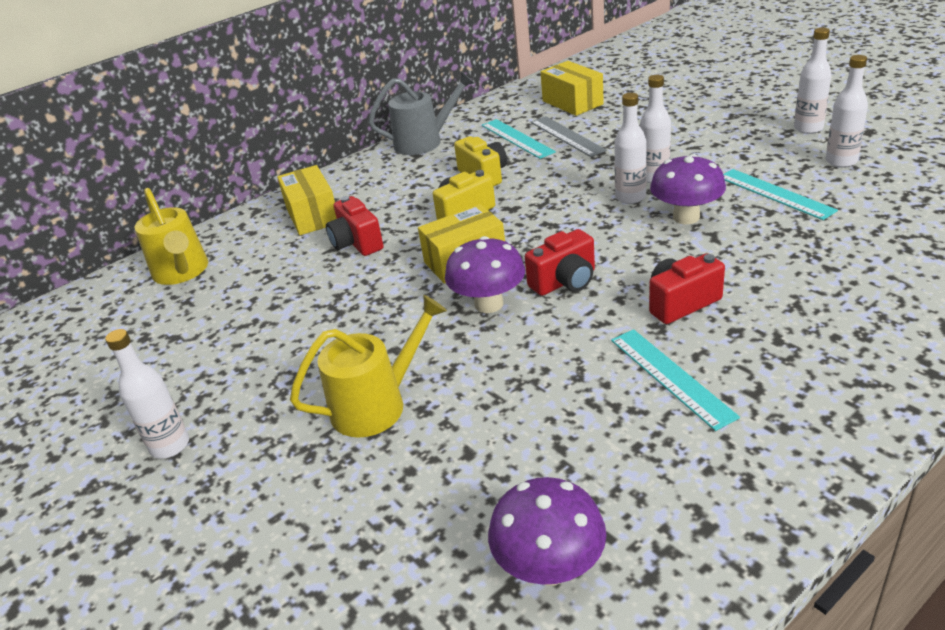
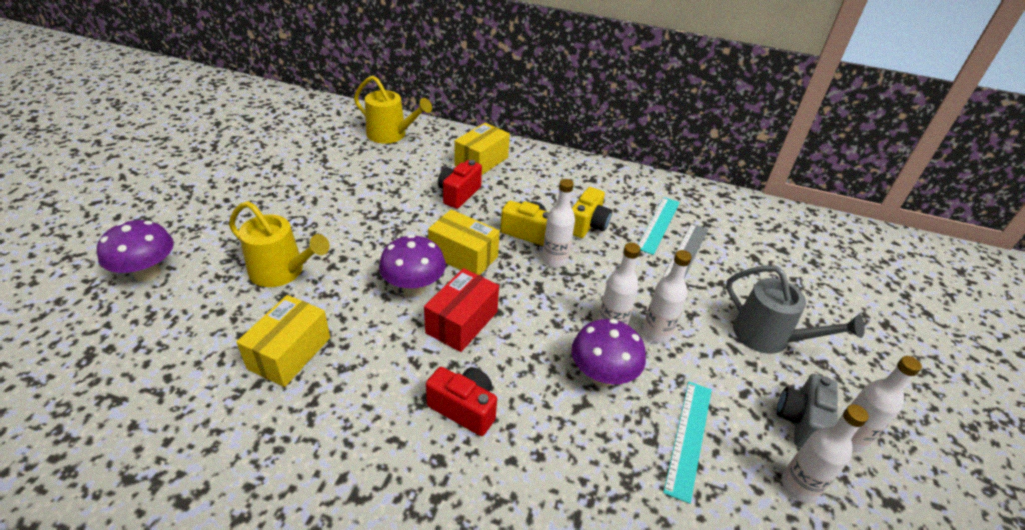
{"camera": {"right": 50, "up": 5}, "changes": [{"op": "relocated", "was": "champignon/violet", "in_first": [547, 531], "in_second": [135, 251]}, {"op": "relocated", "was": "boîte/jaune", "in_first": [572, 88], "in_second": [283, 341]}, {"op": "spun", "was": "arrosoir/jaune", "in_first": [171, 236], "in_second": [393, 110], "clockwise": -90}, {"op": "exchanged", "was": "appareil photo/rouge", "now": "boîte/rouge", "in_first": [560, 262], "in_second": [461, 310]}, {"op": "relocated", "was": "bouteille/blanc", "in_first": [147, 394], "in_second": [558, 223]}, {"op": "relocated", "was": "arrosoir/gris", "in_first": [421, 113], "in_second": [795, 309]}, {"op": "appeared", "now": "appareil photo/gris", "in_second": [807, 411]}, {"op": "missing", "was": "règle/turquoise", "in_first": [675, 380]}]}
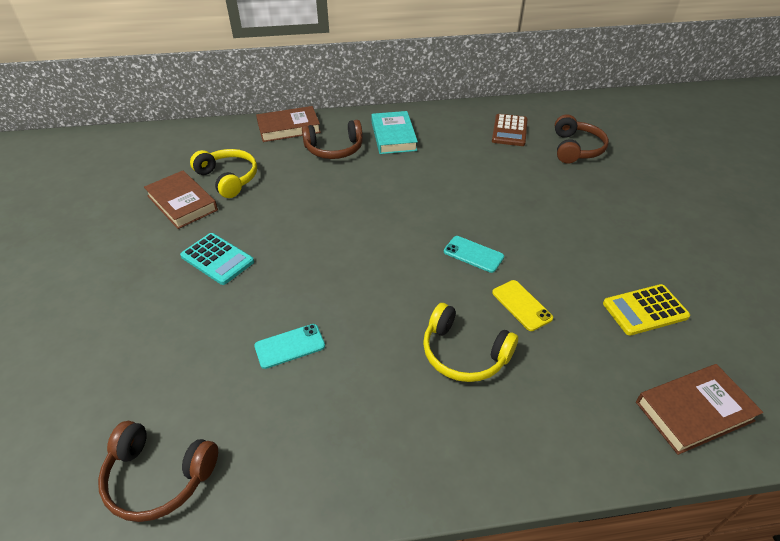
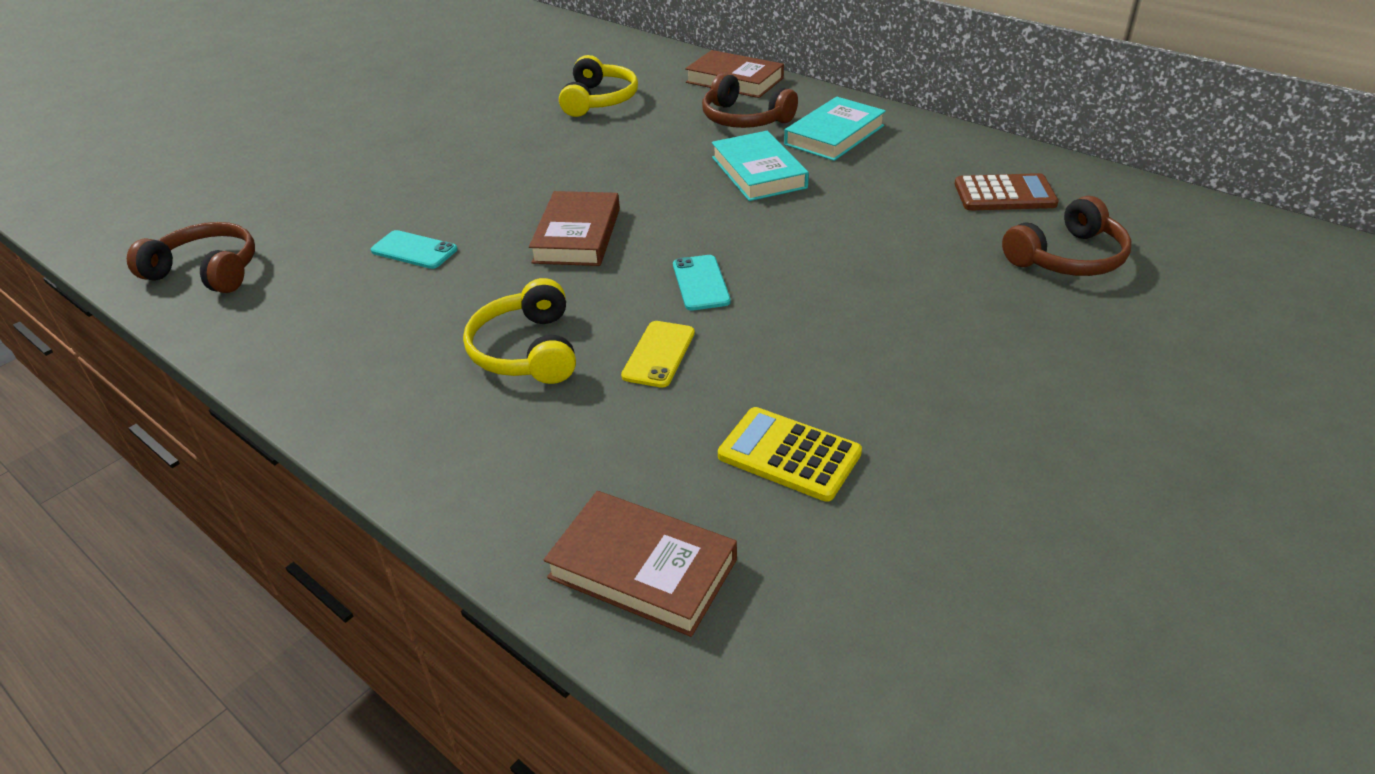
{"camera": {"right": 50, "up": -5}, "changes": [{"op": "spun", "was": "casque audio/marron", "in_first": [158, 471], "in_second": [191, 257], "clockwise": 135}, {"op": "relocated", "was": "livre/marron", "in_first": [181, 200], "in_second": [574, 228]}, {"op": "appeared", "now": "livre/turquoise", "in_second": [760, 166]}, {"op": "spun", "was": "calculatrice/marron", "in_first": [509, 130], "in_second": [1007, 192], "clockwise": -150}, {"op": "missing", "was": "calculatrice/turquoise", "in_first": [217, 259]}]}
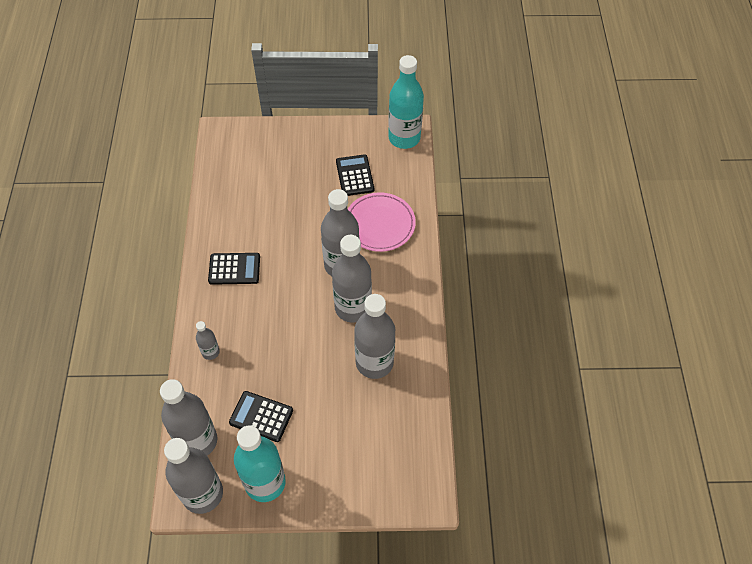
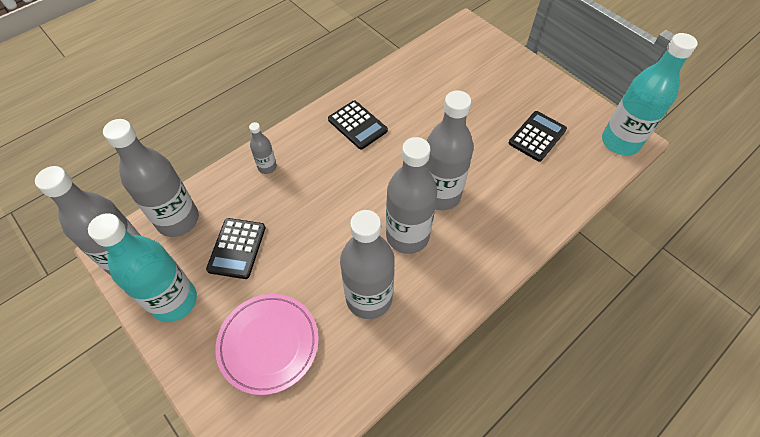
{"camera": {"right": 50, "up": 0}, "changes": [{"op": "spun", "was": "calculatrice/noir", "in_first": [261, 416], "in_second": [236, 248], "clockwise": -150}, {"op": "relocated", "was": "assiette/rose", "in_first": [382, 222], "in_second": [267, 344]}]}
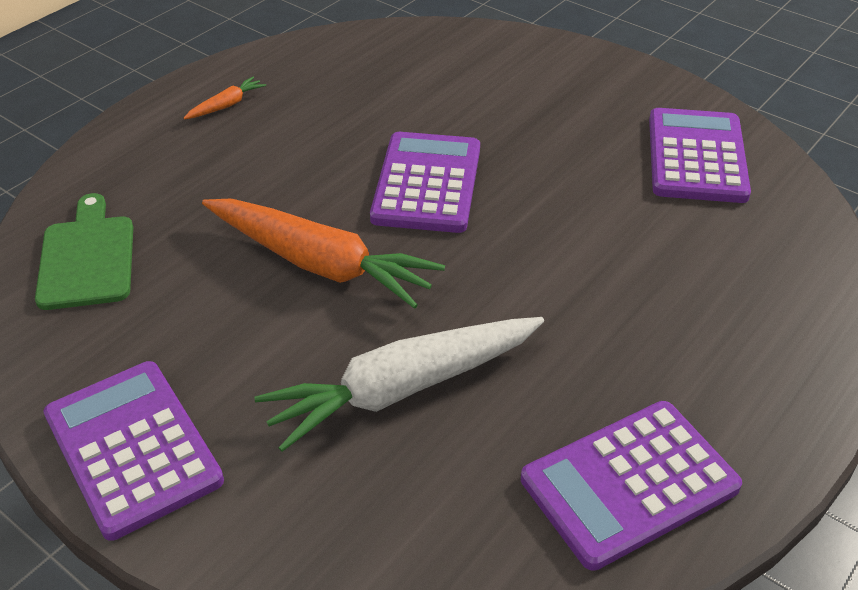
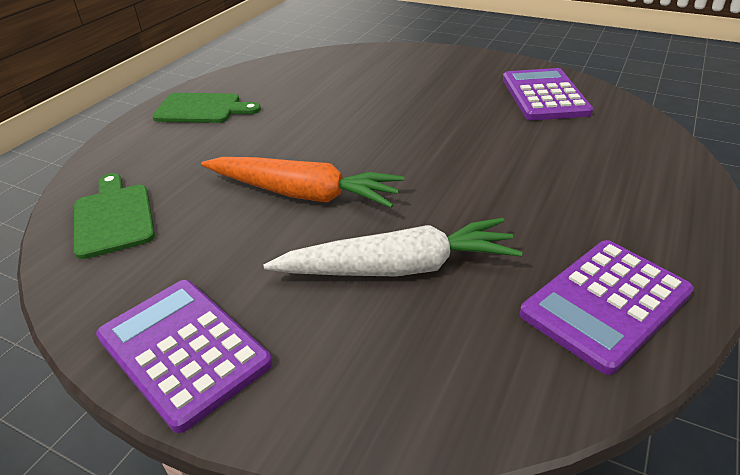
{"camera": {"right": -10, "up": -5}, "changes": [{"op": "exchanged", "was": "carotte/orange", "now": "planche à découper/vert", "in_first": [225, 98], "in_second": [206, 108]}, {"op": "spun", "was": "carotte/blanc", "in_first": [399, 384], "in_second": [392, 247], "clockwise": -150}, {"op": "missing", "was": "calculatrice/violet", "in_first": [425, 182]}]}
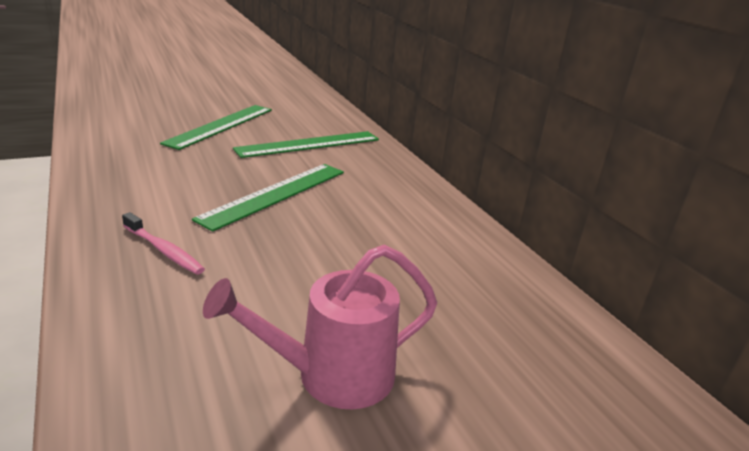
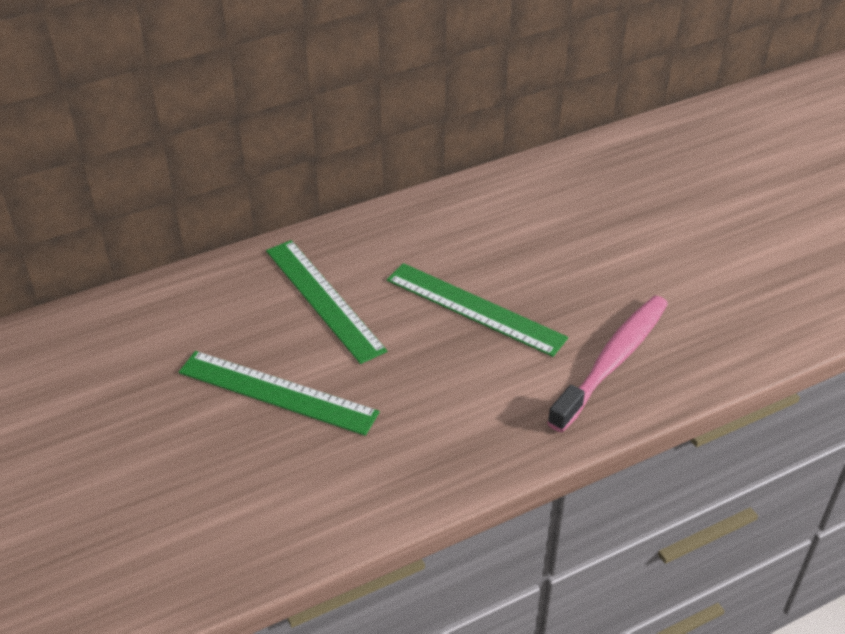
{"camera": {"right": -90, "up": 15}, "changes": [{"op": "size", "was": "brosse à dents/rose", "in_first": [163, 243], "in_second": [607, 364], "ratio": 1.85}, {"op": "missing", "was": "arrosoir/rose", "in_first": [320, 327]}]}
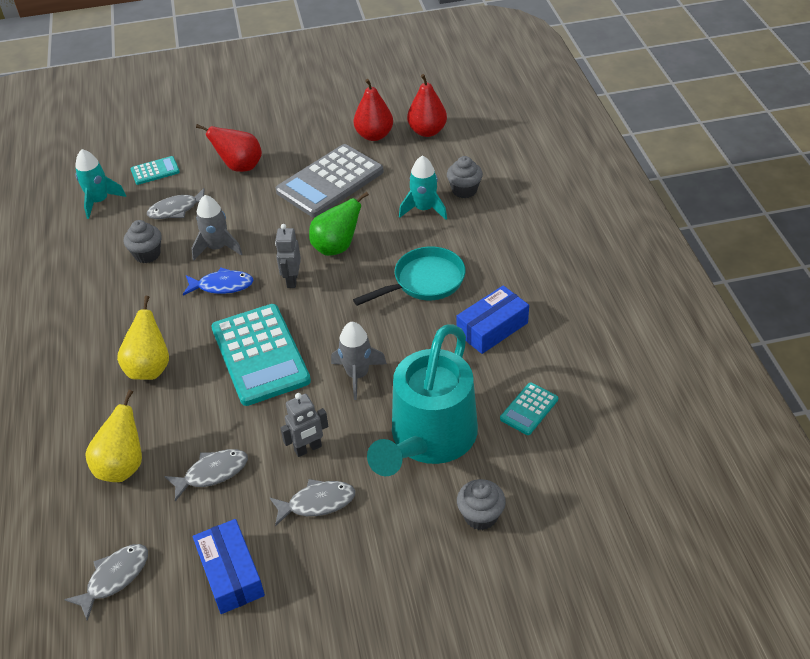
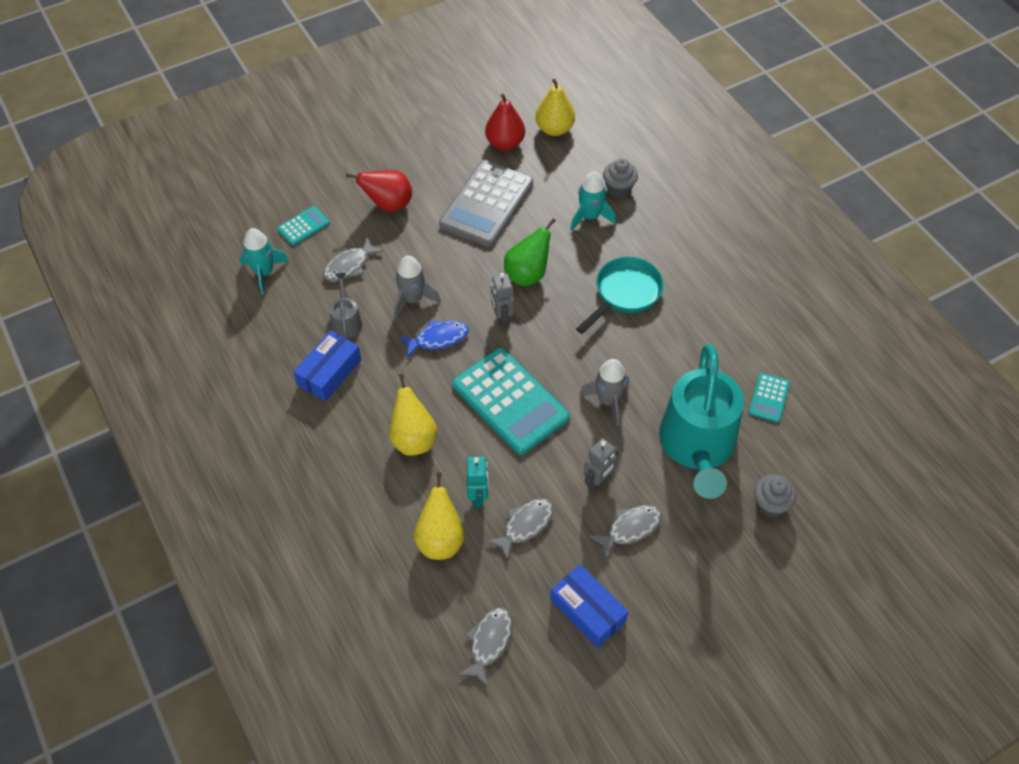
{"camera": {"right": -20, "up": 10}, "changes": [{"op": "relocated", "was": "boîte/bleu", "in_first": [493, 319], "in_second": [327, 366]}, {"op": "exchanged", "was": "muffin/gris", "now": "arrosoir/gris", "in_first": [143, 241], "in_second": [345, 305]}, {"op": "appeared", "now": "robot/turquoise", "in_second": [478, 482]}, {"op": "colour", "was": "poire/rouge", "now": "poire/jaune", "in_first": [427, 105], "in_second": [555, 107]}]}
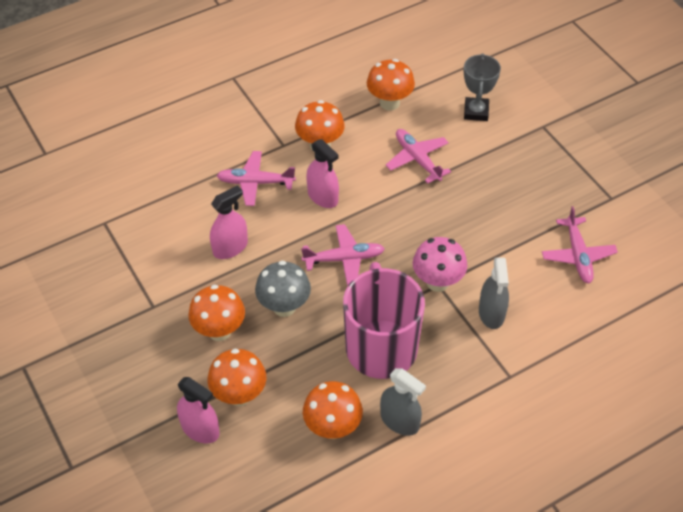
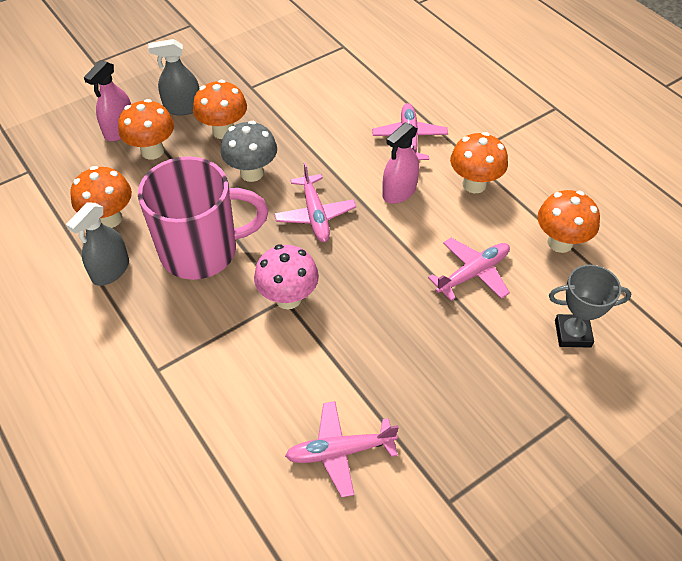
{"camera": {"right": 85, "up": 0}, "changes": [{"op": "relocated", "was": "vaporisateur/gris", "in_first": [494, 293], "in_second": [173, 77]}, {"op": "missing", "was": "vaporisateur/rose", "in_first": [229, 222]}]}
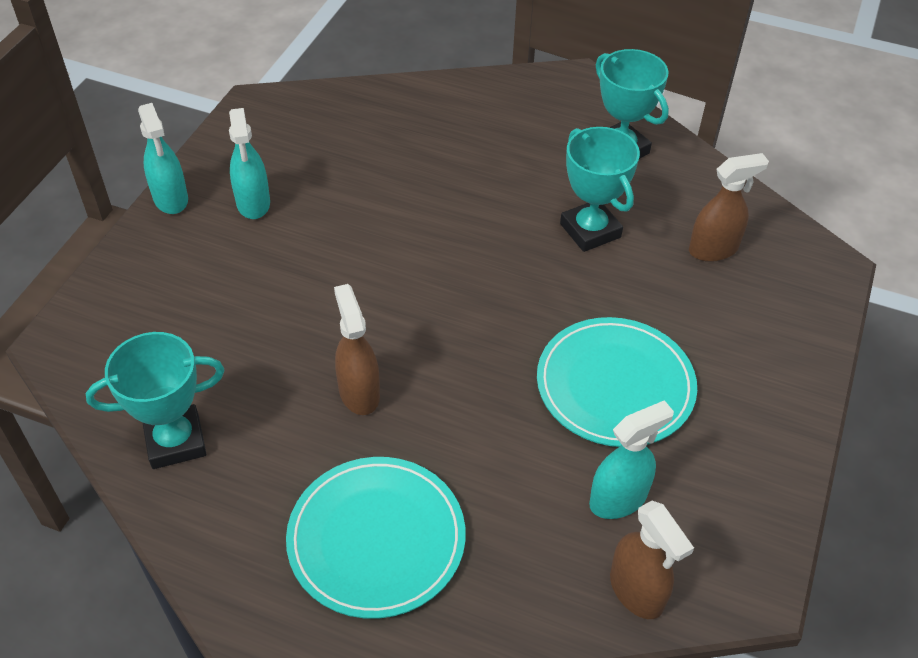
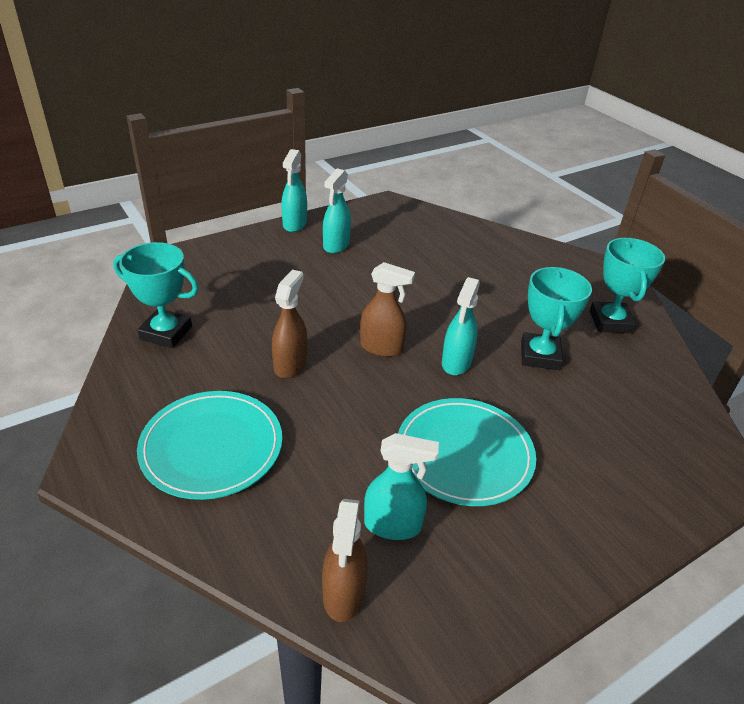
{"camera": {"right": 35, "up": -10}, "changes": [{"op": "relocated", "was": "vaporisateur/marron", "in_first": [729, 207], "in_second": [387, 309]}, {"op": "appeared", "now": "vaporisateur/turquoise", "in_second": [461, 326]}]}
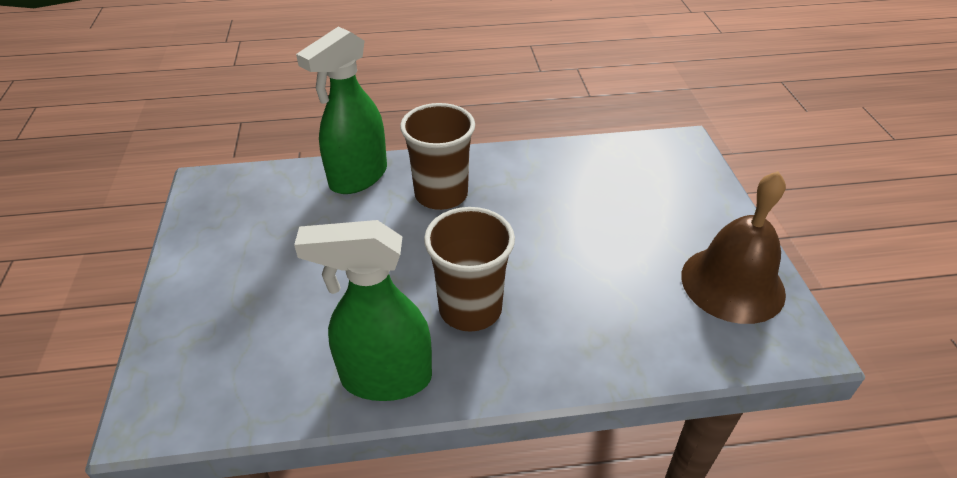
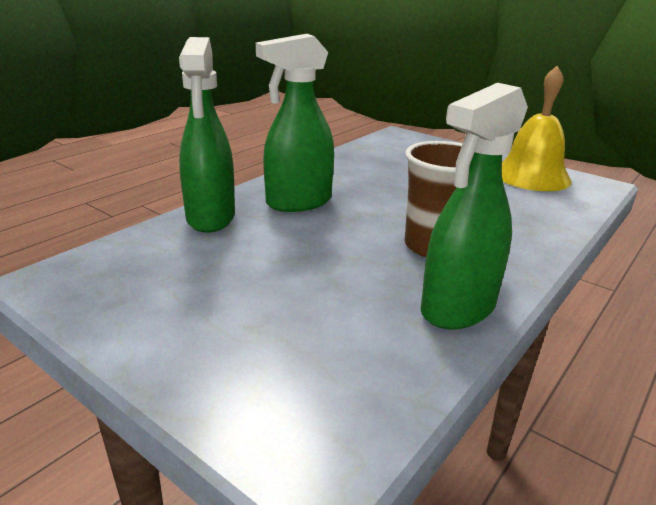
{"camera": {"right": -45, "up": -15}, "changes": [{"op": "exchanged", "was": "gobelet/marron", "now": "vaporisateur/vert", "in_first": [437, 156], "in_second": [295, 123]}, {"op": "colour", "was": "cloche/marron", "now": "cloche/jaune", "in_first": [733, 247], "in_second": [536, 128]}]}
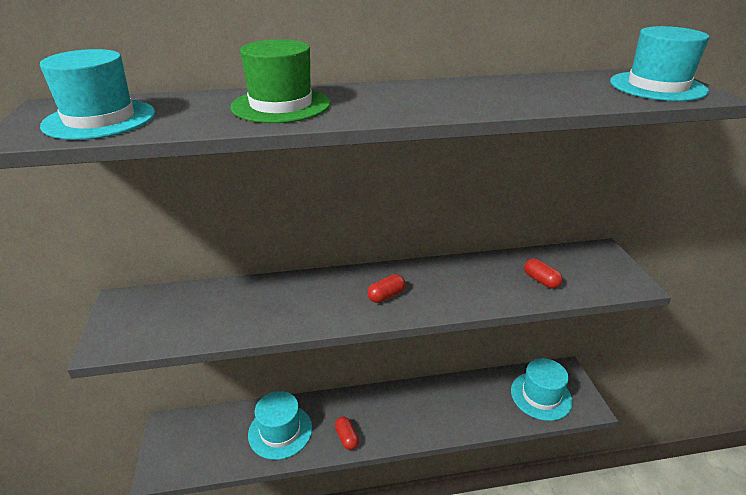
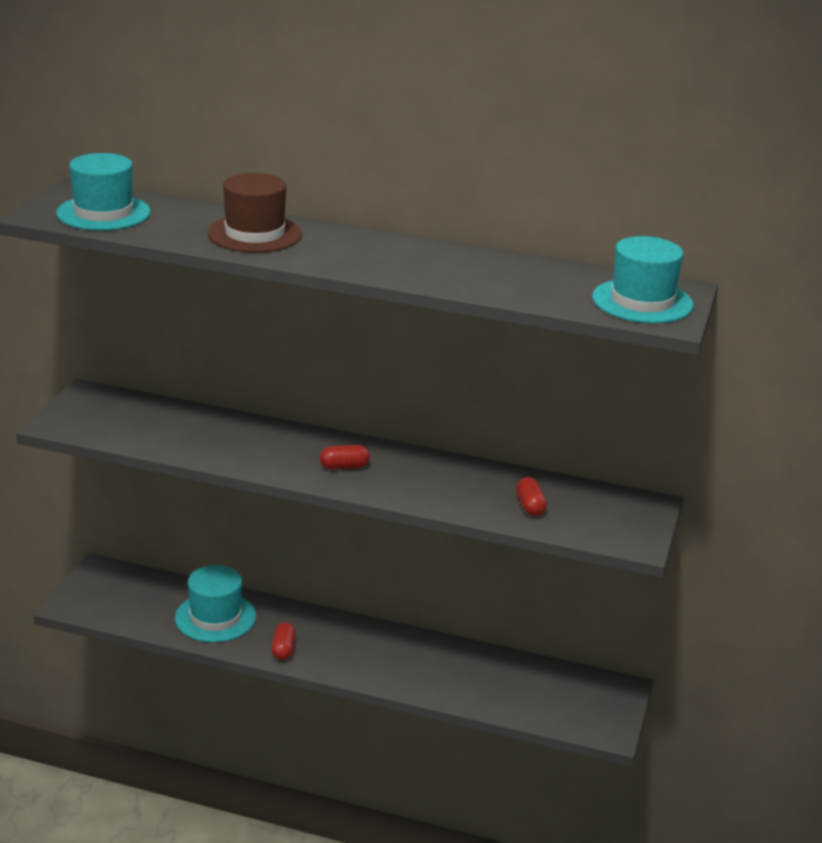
{"camera": {"right": 25, "up": -5}, "changes": [{"op": "colour", "was": "chapeau/vert", "now": "chapeau/marron", "in_first": [280, 81], "in_second": [255, 212]}, {"op": "missing", "was": "chapeau/turquoise", "in_first": [542, 389]}]}
